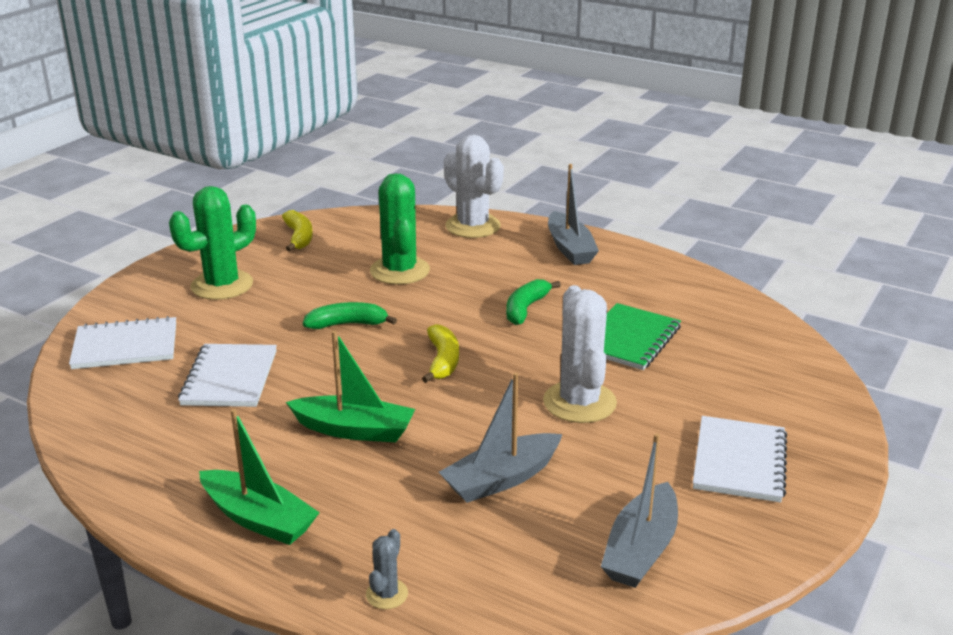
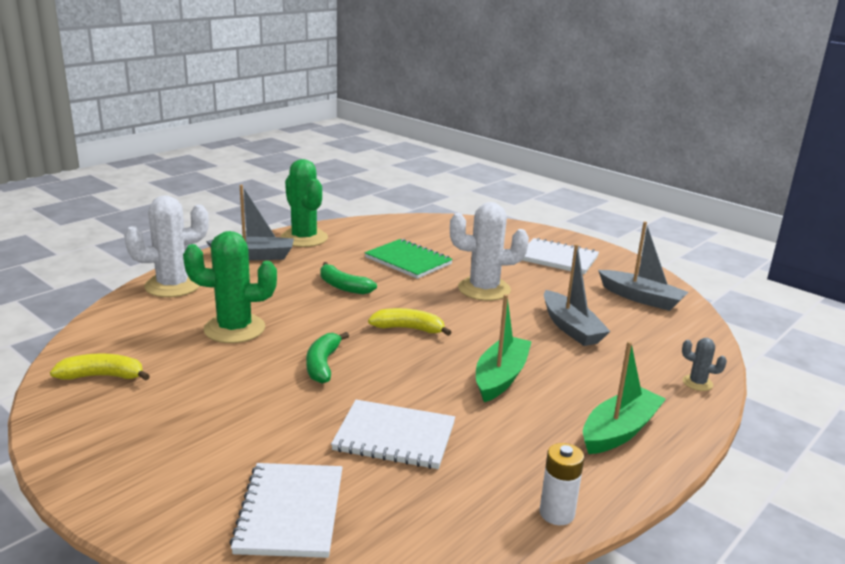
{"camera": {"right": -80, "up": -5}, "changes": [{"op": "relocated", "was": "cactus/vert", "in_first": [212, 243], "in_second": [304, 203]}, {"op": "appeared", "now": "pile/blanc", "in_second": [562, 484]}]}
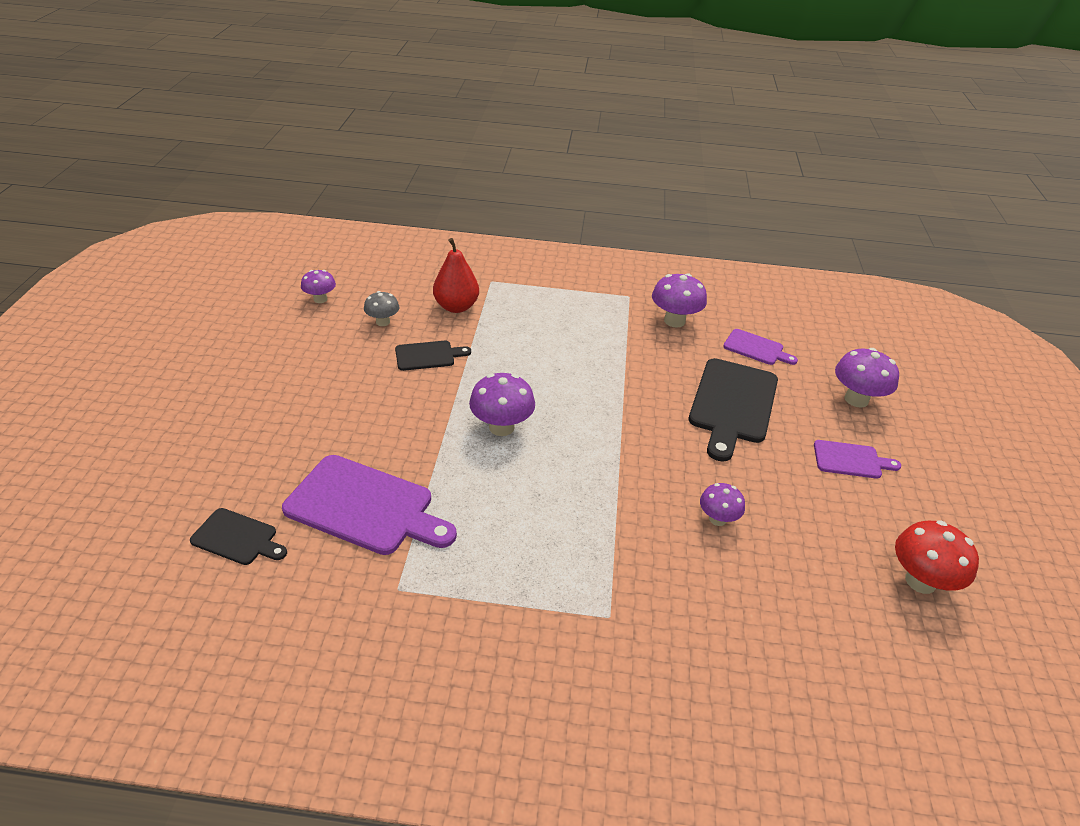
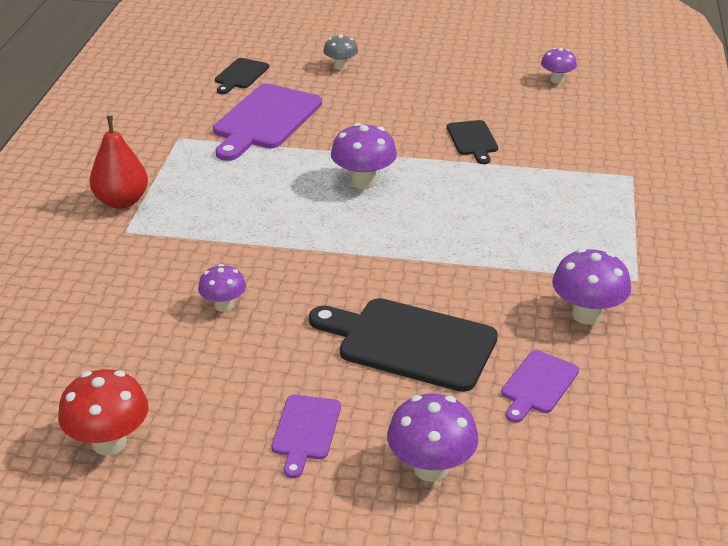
{"camera": {"right": 95, "up": -5}, "changes": [{"op": "relocated", "was": "poire/rouge", "in_first": [456, 275], "in_second": [118, 162]}, {"op": "relocated", "was": "champignon/gris", "in_first": [381, 308], "in_second": [340, 52]}]}
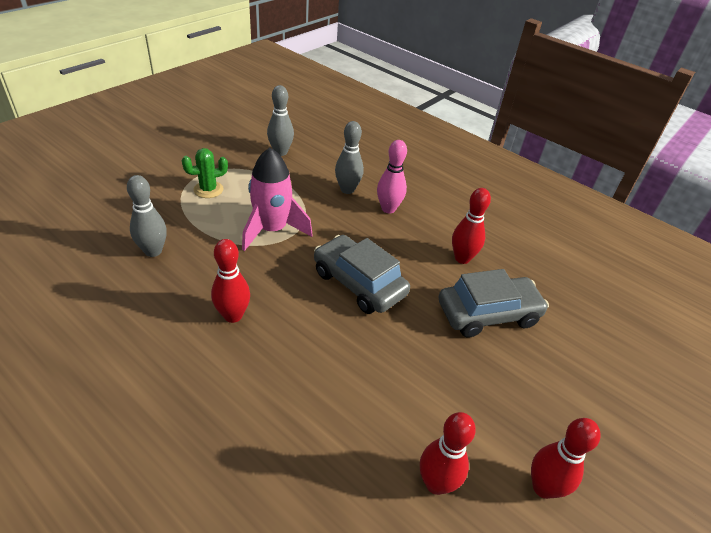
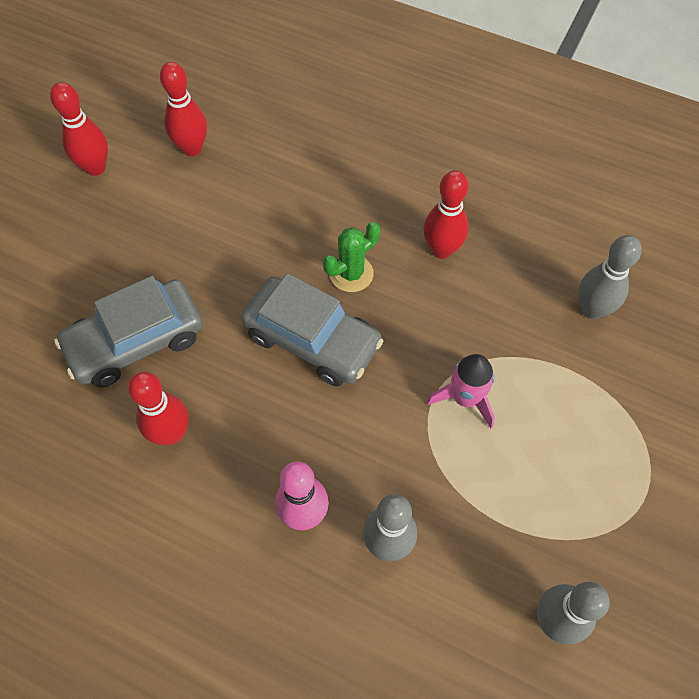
{"camera": {"right": 170, "up": 20}, "changes": [{"op": "relocated", "was": "cactus/vert", "in_first": [205, 173], "in_second": [351, 257]}, {"op": "size", "was": "fusée/rose", "in_first": [277, 199], "in_second": [461, 391], "ratio": 0.63}]}
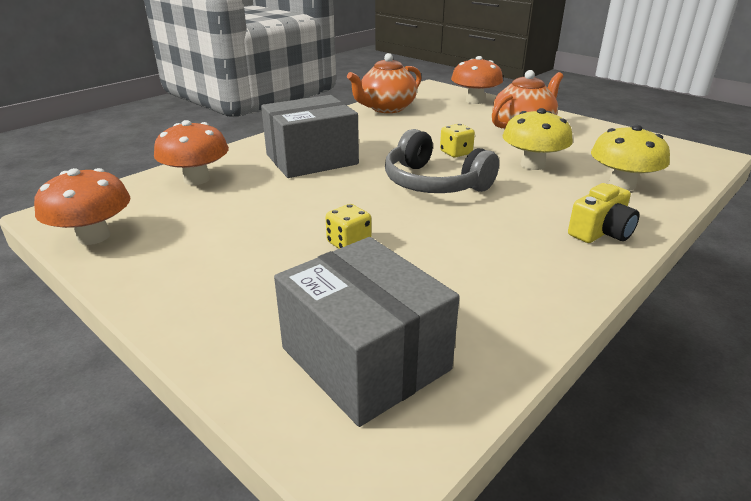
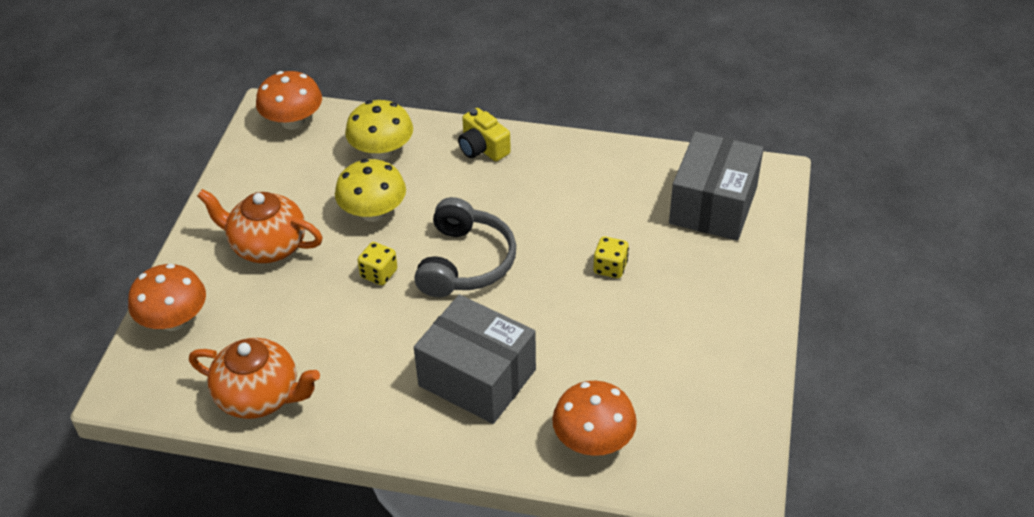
{"camera": {"right": -120, "up": 15}, "changes": [{"op": "relocated", "was": "champignon/orange", "in_first": [82, 206], "in_second": [289, 100]}, {"op": "spun", "was": "appareil photo/jaune", "in_first": [604, 213], "in_second": [484, 134], "clockwise": -150}]}
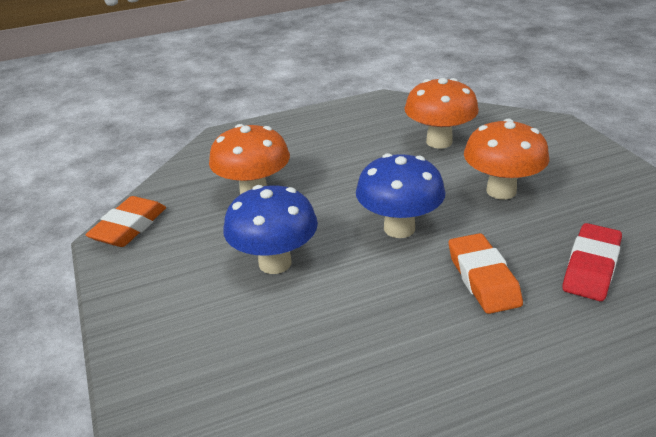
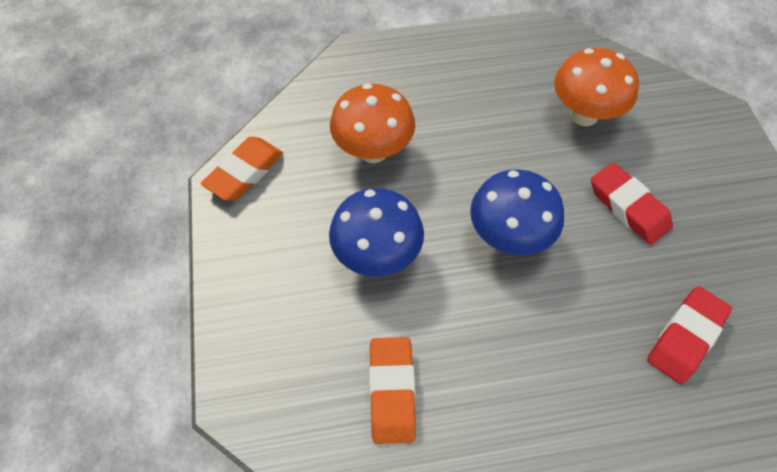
{"camera": {"right": 10, "up": 25}, "changes": [{"op": "relocated", "was": "gomme/orange", "in_first": [486, 273], "in_second": [392, 390]}, {"op": "exchanged", "was": "champignon/orange", "now": "gomme/rouge", "in_first": [506, 159], "in_second": [632, 204]}]}
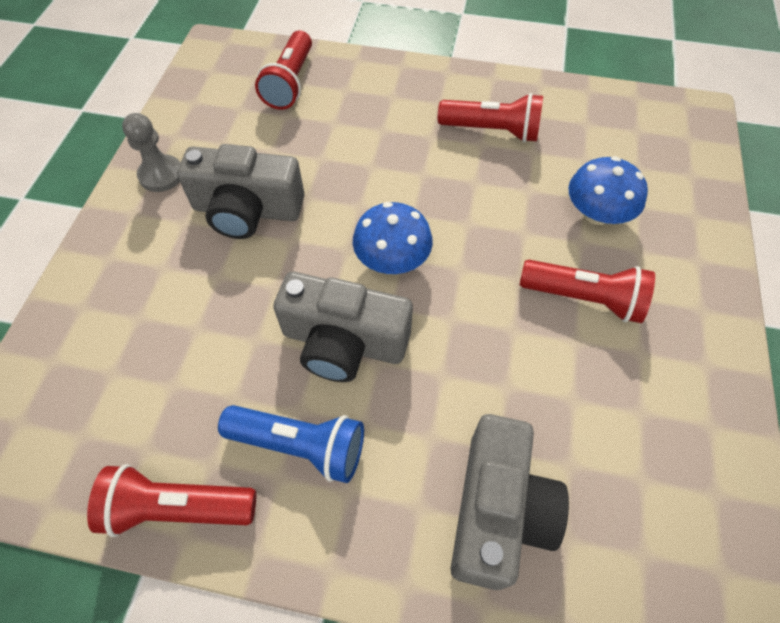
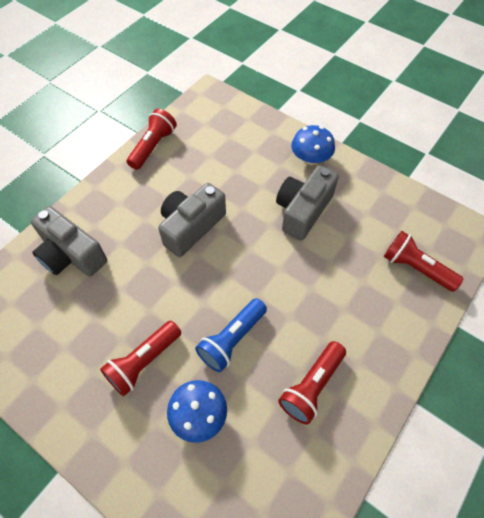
{"camera": {"right": 115, "up": 0}, "changes": [{"op": "relocated", "was": "lampe de poche/bleu", "in_first": [291, 444], "in_second": [231, 335]}, {"op": "relocated", "was": "champignon/bleu", "in_first": [393, 238], "in_second": [313, 145]}, {"op": "missing", "was": "pion/gris", "in_first": [151, 152]}]}
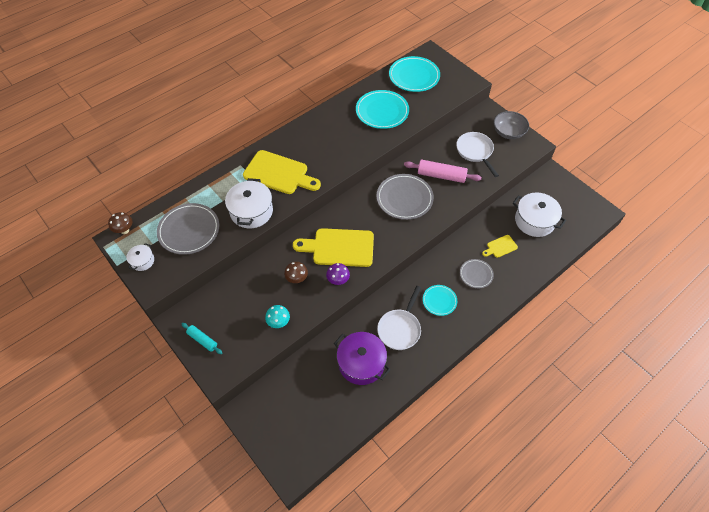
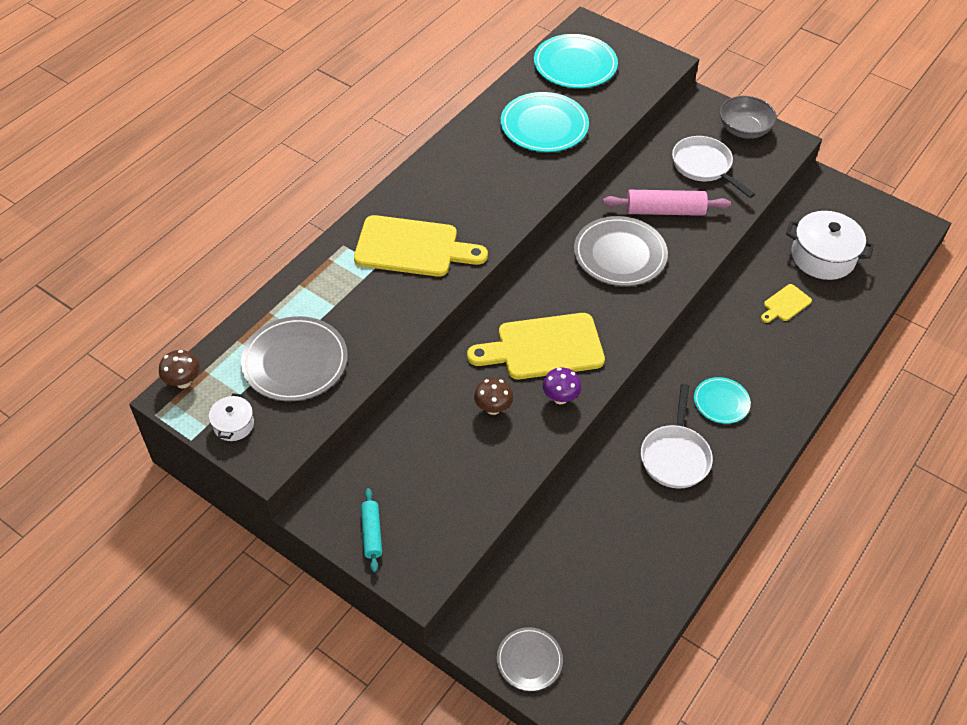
{"camera": {"right": -15, "up": -5}, "changes": [{"op": "spun", "was": "rouleau à pâtisserie/turquoise", "in_first": [202, 338], "in_second": [371, 530], "clockwise": 60}, {"op": "relocated", "was": "assiette/gris", "in_first": [477, 273], "in_second": [530, 659]}, {"op": "missing", "was": "marmite/blanc", "in_first": [249, 203]}, {"op": "missing", "was": "champignon/turquoise", "in_first": [277, 316]}, {"op": "missing", "was": "marmite/violet", "in_first": [362, 358]}]}
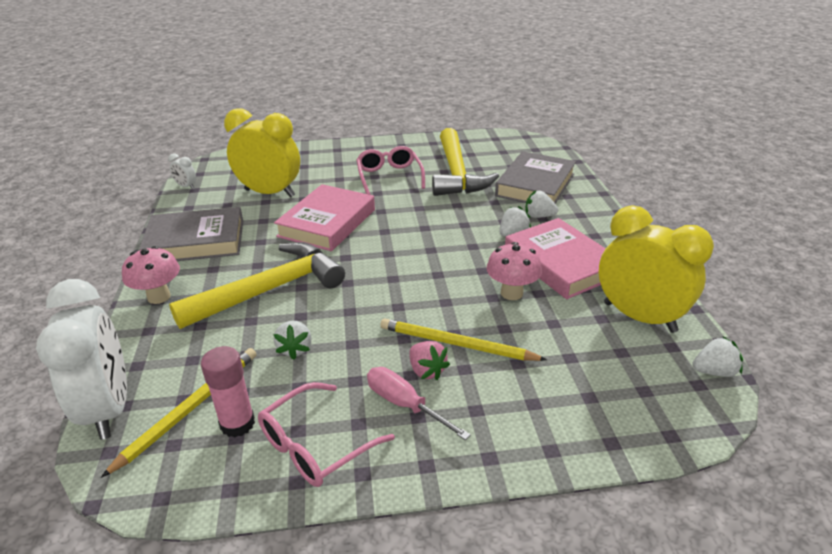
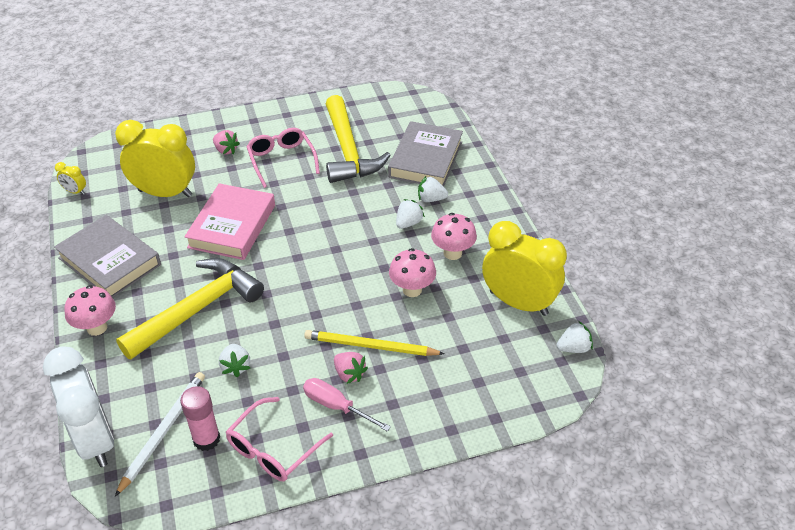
{"camera": {"right": -10, "up": 10}, "changes": [{"op": "spun", "was": "livre/gris", "in_first": [191, 234], "in_second": [107, 256], "clockwise": 60}, {"op": "colour", "was": "réveil/blanc", "now": "réveil/jaune", "in_first": [182, 171], "in_second": [70, 178]}, {"op": "colour", "was": "crayon/jaune", "now": "crayon/blanc", "in_first": [178, 413], "in_second": [160, 434]}, {"op": "appeared", "now": "fraise/rose", "in_second": [226, 142]}, {"op": "exchanged", "was": "livre/rose", "now": "champignon/rose", "in_first": [555, 258], "in_second": [454, 236]}]}
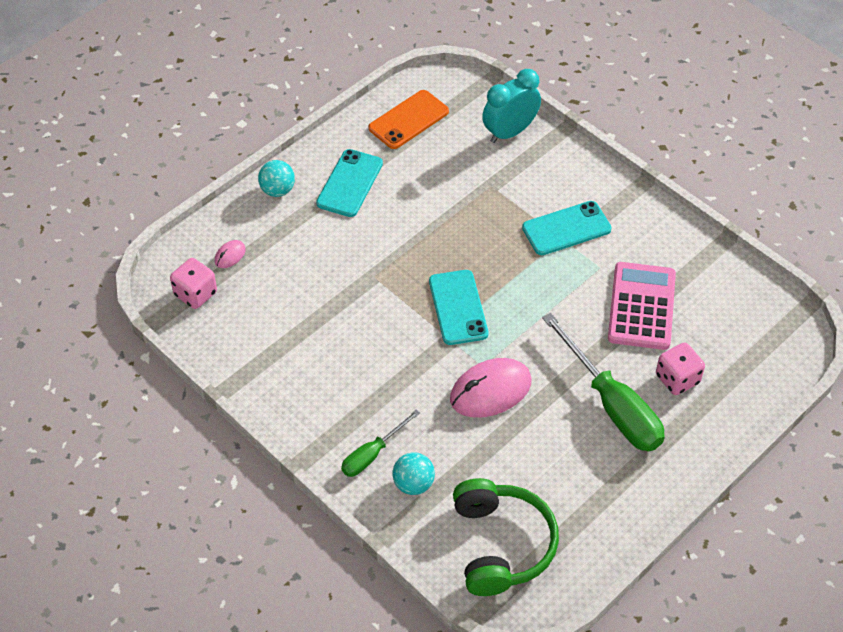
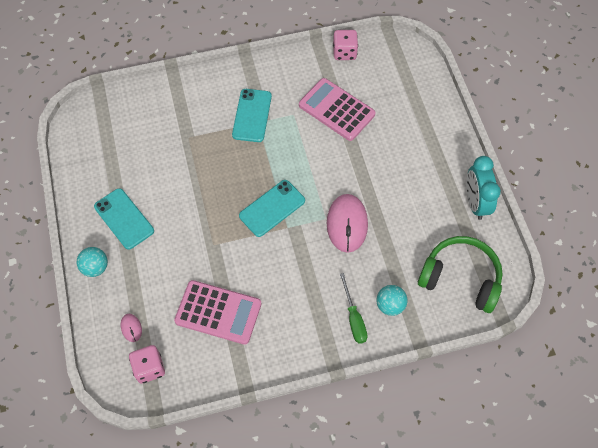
{"camera": {"right": -60, "up": 10}, "changes": [{"op": "appeared", "now": "calculatrice/rose", "in_second": [218, 312]}, {"op": "spun", "was": "téléphone/turquoise", "in_first": [458, 307], "in_second": [272, 208], "clockwise": -60}, {"op": "relocated", "was": "dé/rose", "in_first": [680, 368], "in_second": [345, 45]}, {"op": "relocated", "was": "réveil/turquoise", "in_first": [511, 106], "in_second": [483, 188]}, {"op": "missing", "was": "téléphone/orange", "in_first": [409, 119]}, {"op": "missing", "was": "tournevis/vert", "in_first": [603, 382]}]}
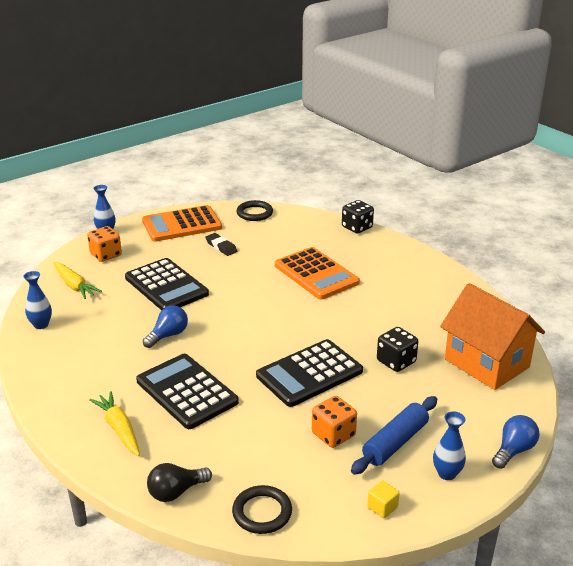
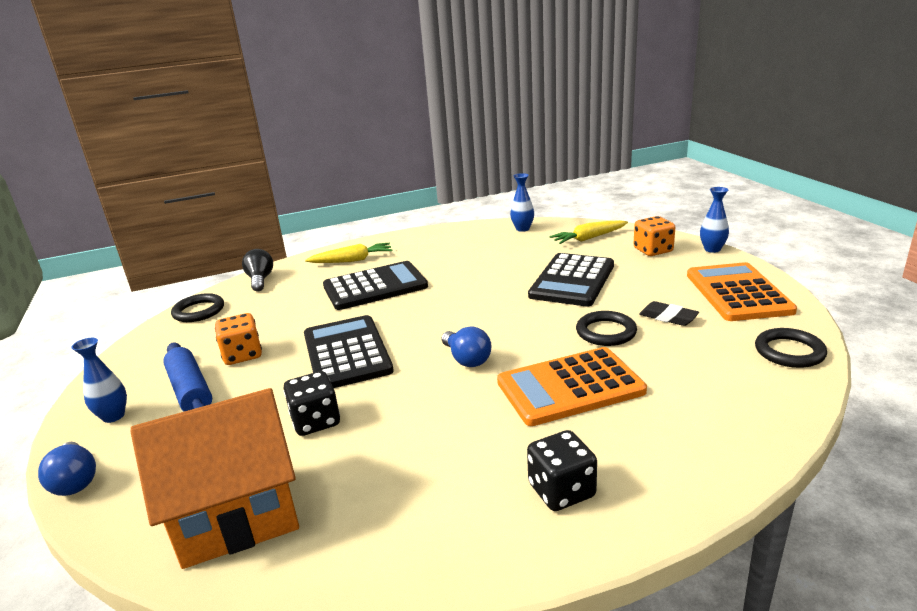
{"camera": {"right": 110, "up": -5}, "changes": [{"op": "relocated", "was": "ampoule/bleu", "in_first": [165, 326], "in_second": [466, 347]}, {"op": "relocated", "was": "dé/noir", "in_first": [358, 217], "in_second": [562, 470]}, {"op": "spun", "was": "calculatrice/noir", "in_first": [167, 284], "in_second": [571, 280], "clockwise": -45}, {"op": "appeared", "now": "anneau/noir", "in_second": [606, 328]}, {"op": "spun", "was": "gomme/noir", "in_first": [221, 244], "in_second": [669, 313], "clockwise": 60}, {"op": "missing", "was": "cube/jaune", "in_first": [383, 499]}]}
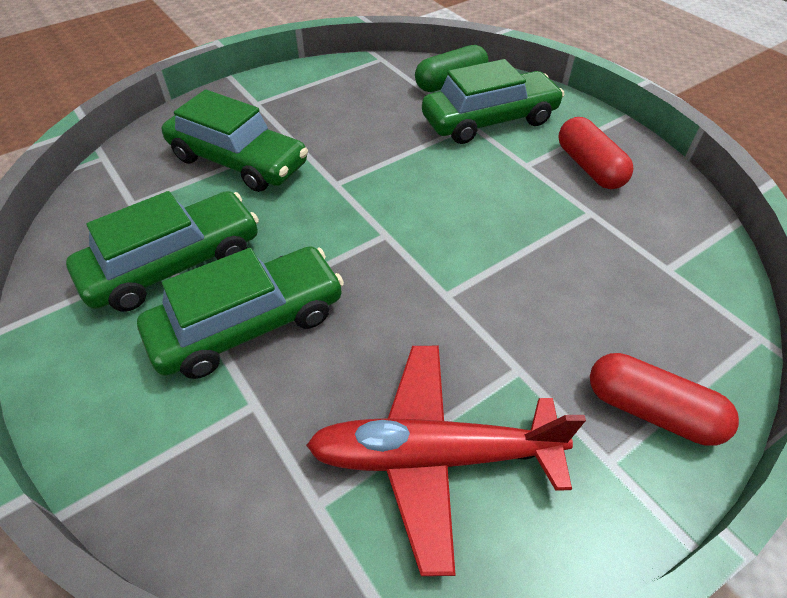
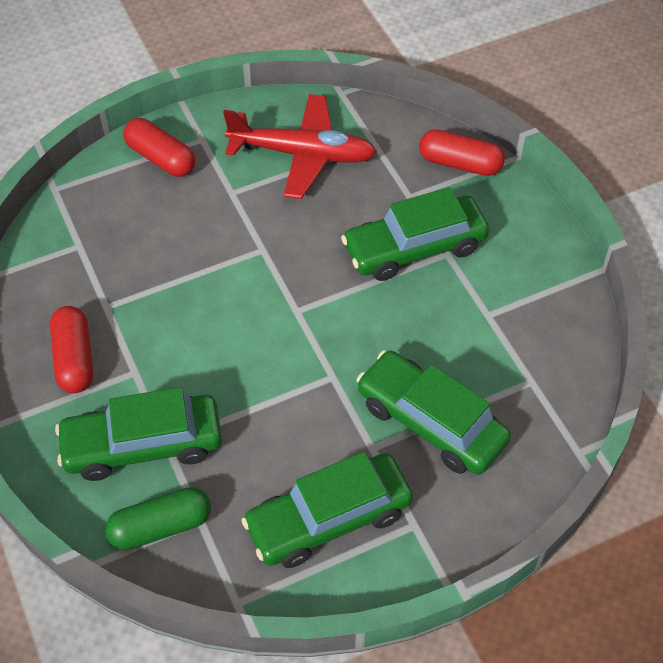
{"camera": {"right": -170, "up": 5}, "changes": [{"op": "relocated", "was": "voiture/vert", "in_first": [162, 251], "in_second": [327, 510]}, {"op": "appeared", "now": "gélule/rouge", "in_second": [462, 153]}]}
